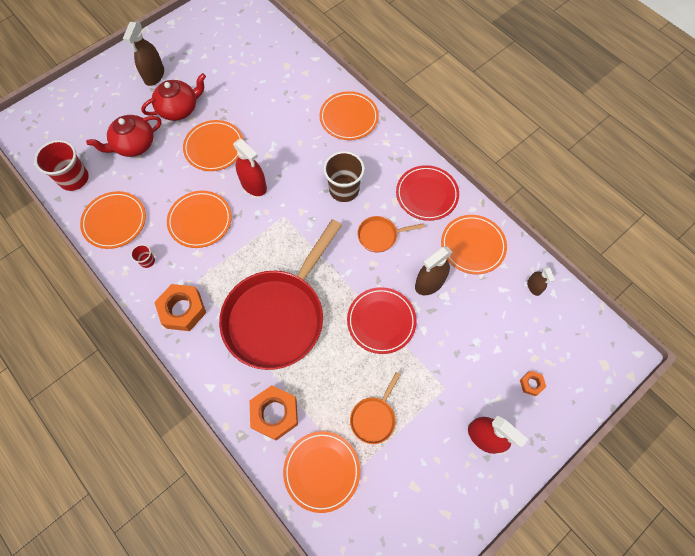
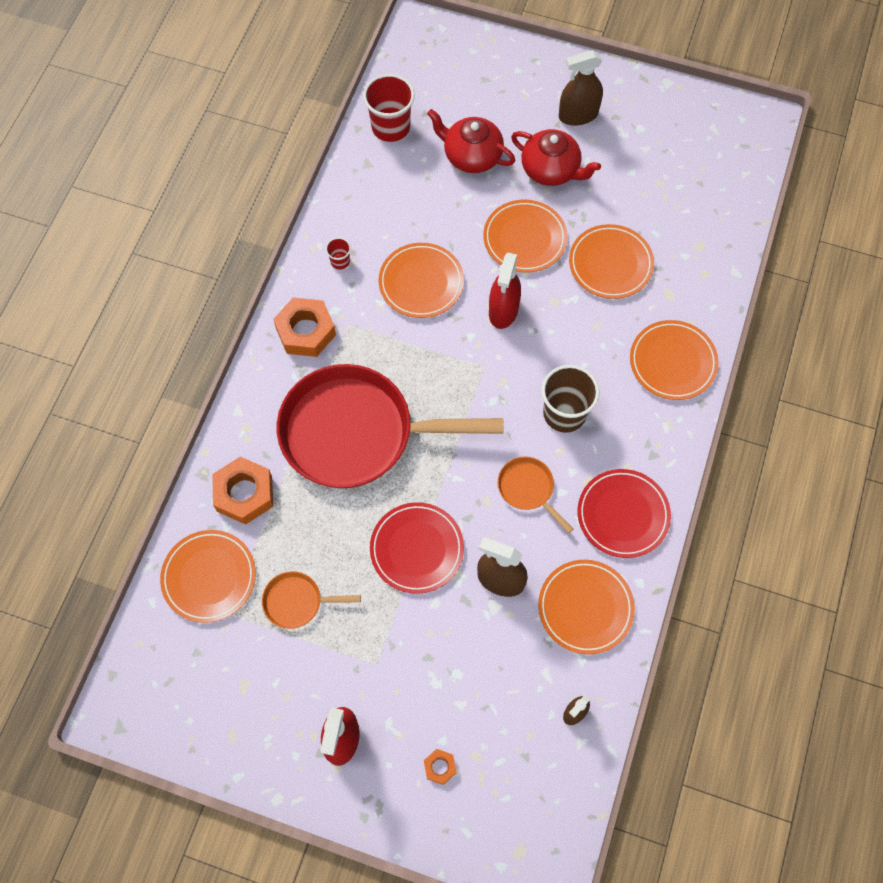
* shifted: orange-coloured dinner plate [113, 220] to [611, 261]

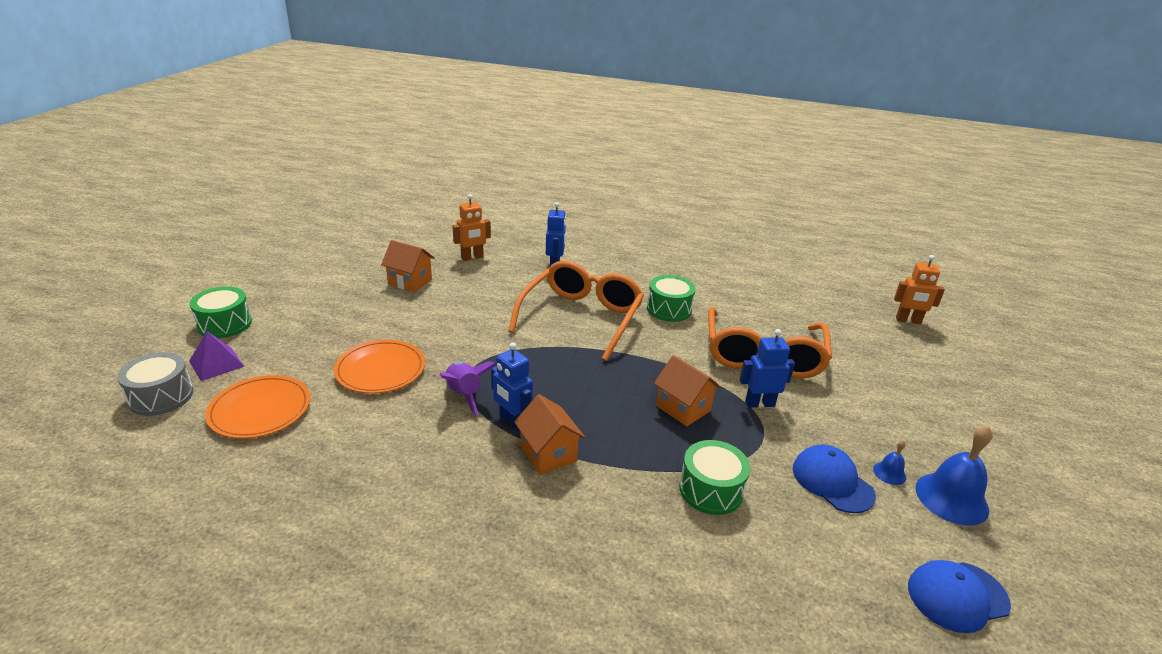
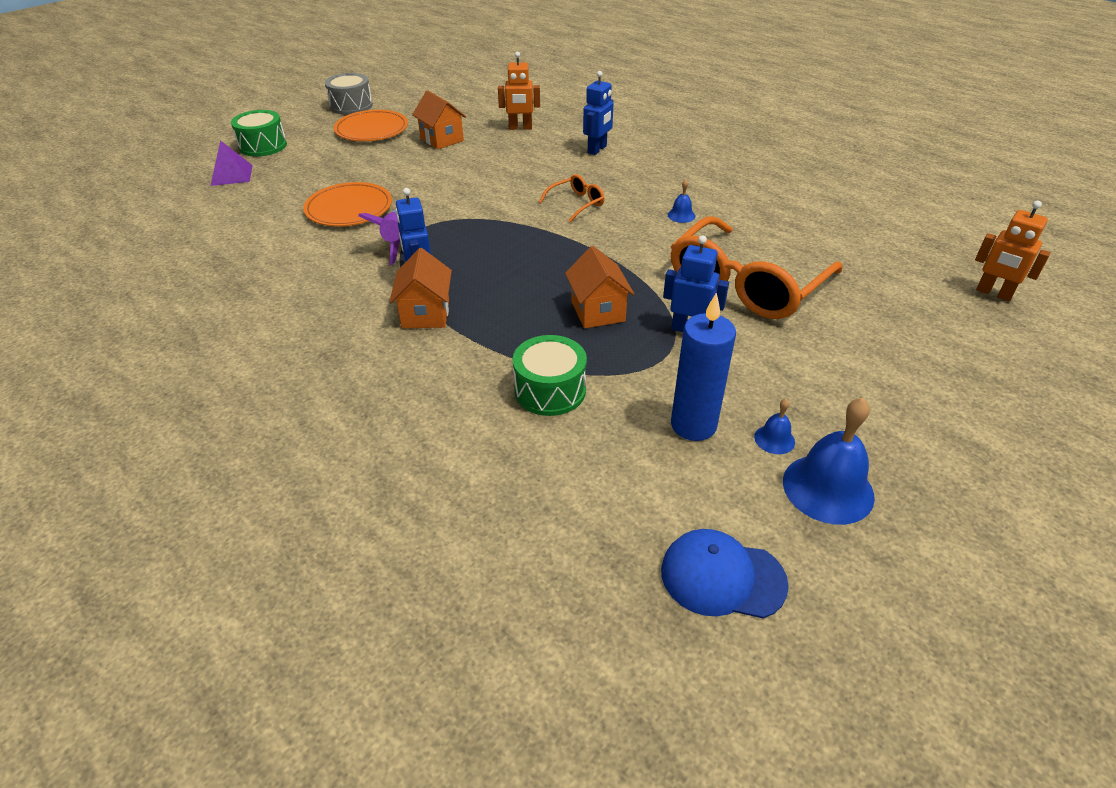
* shifted: gray snare drum [155, 384] to [349, 94]
* shifted: orange-coloured dinner plate [257, 407] to [371, 125]
* swapped: emerald snare drum [671, 298] to royal blue bell [681, 201]
* swapped: royal blue baseball cap [834, 478] to royal blue pillar candle [703, 367]
* scaled: orange-coloured eyeglasses [576, 310] = [571, 198] x0.43

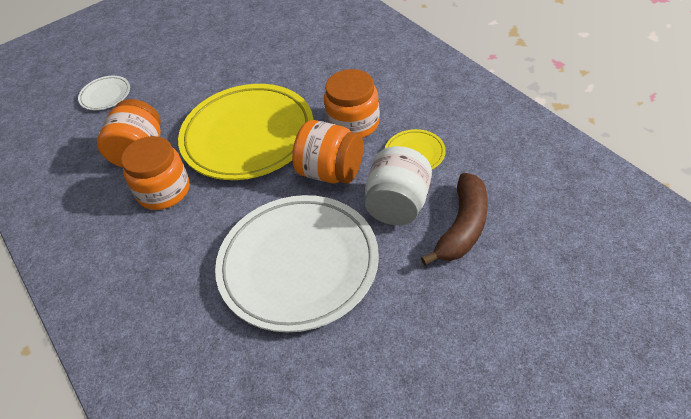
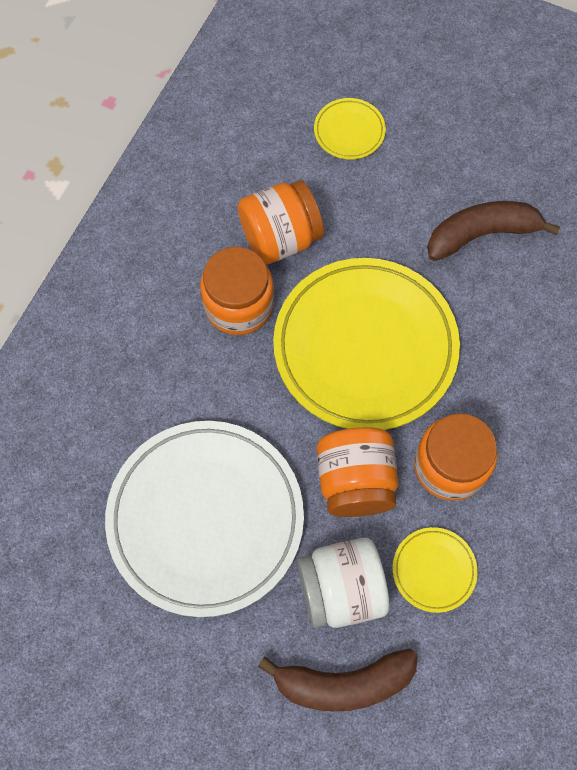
* new: brown banana fruit [493, 231]
* repainted: snow-white dinner plate [104, 93] to yellow dinner plate [350, 129]

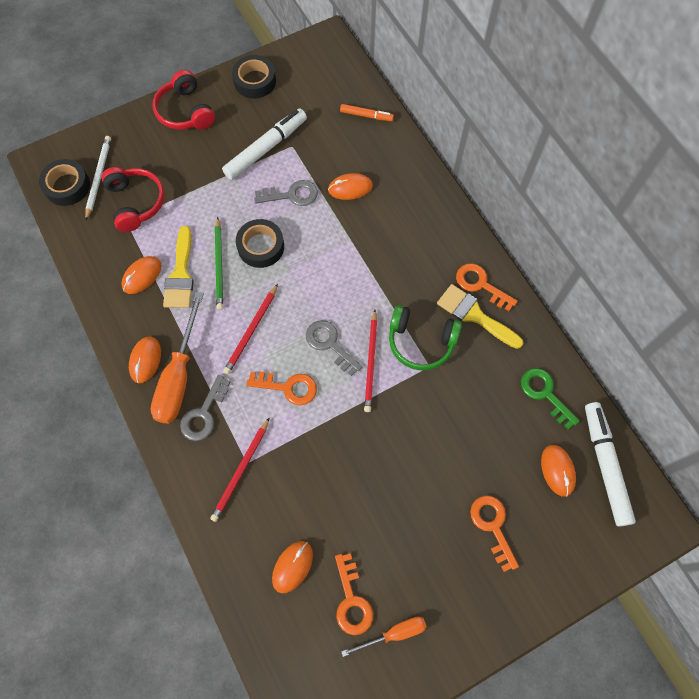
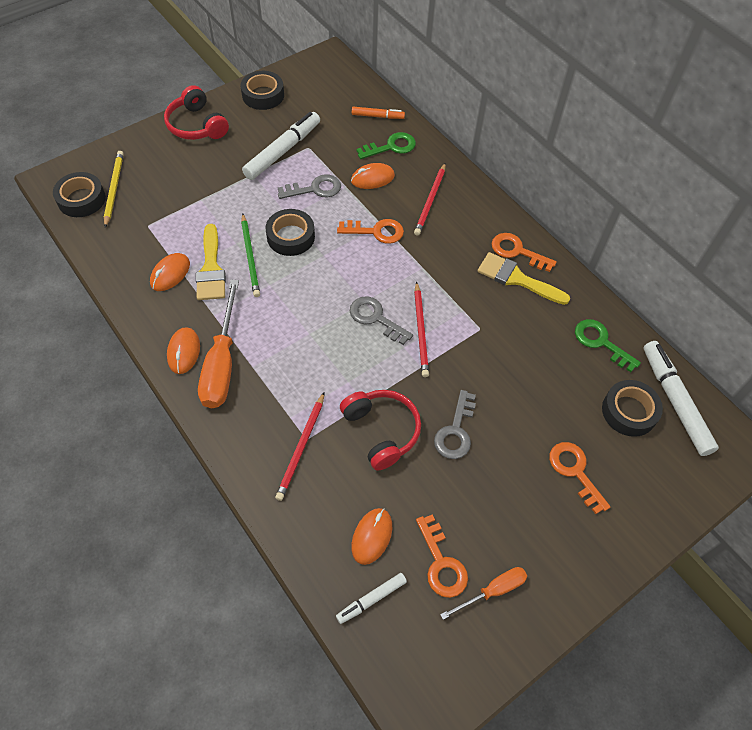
* gone: emerald headset [425, 338]
* new: snow-white felt pen [371, 598]
* new: emerald door key [386, 145]
* shifted: crimson headset [133, 199] to [380, 430]
* shifted: gray door key [205, 408] to [455, 424]
* shifted: crimson pencil [250, 329] to [430, 199]
* shifted: orange-coloured door key [281, 388] to [370, 231]
* swapped: orange-coloured computer mouse [558, 471] to jet-black sticky tape [632, 408]
* repainted: snow-white pencil [98, 178] to yellow pencil [114, 189]

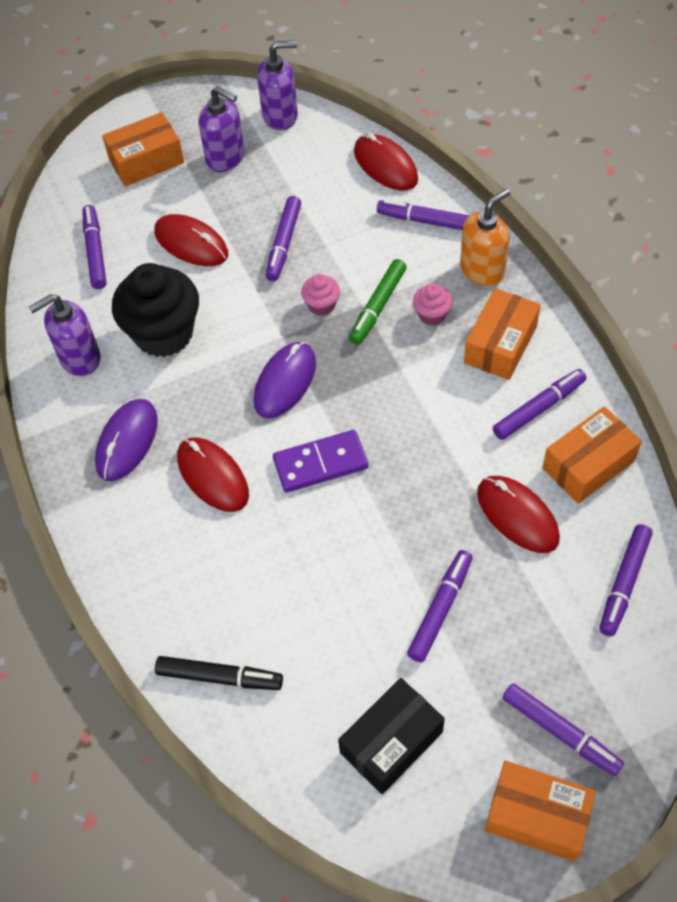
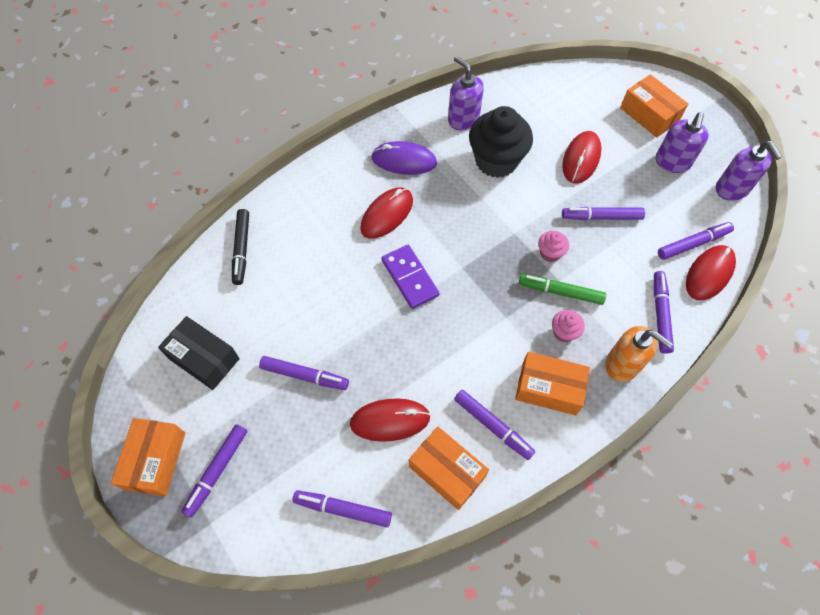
* gone: royal purple computer mouse [285, 380]
* shifted: royal purple felt pen [94, 247] to [696, 241]
* rotated: crimson computer mouse [518, 514] = [390, 420] 45 degrees clockwise

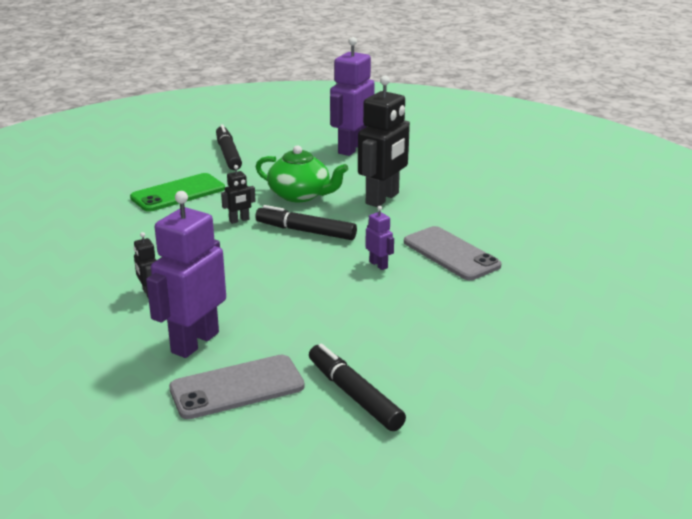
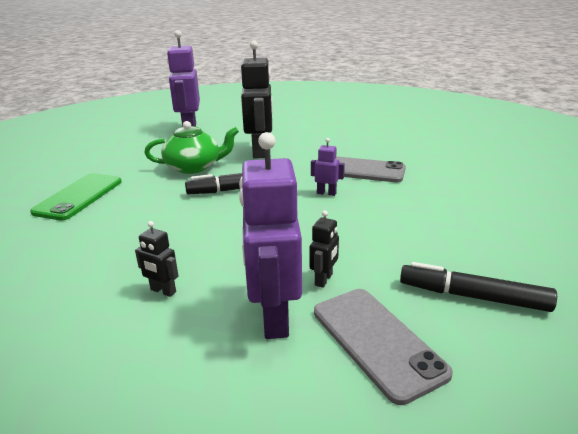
* gone: jet-black felt pen [229, 147]
* shifted: jet-black toy robot [238, 194] to [324, 249]
* rotated: gray smartphone [237, 387] = [383, 347] 60 degrees counterclockwise

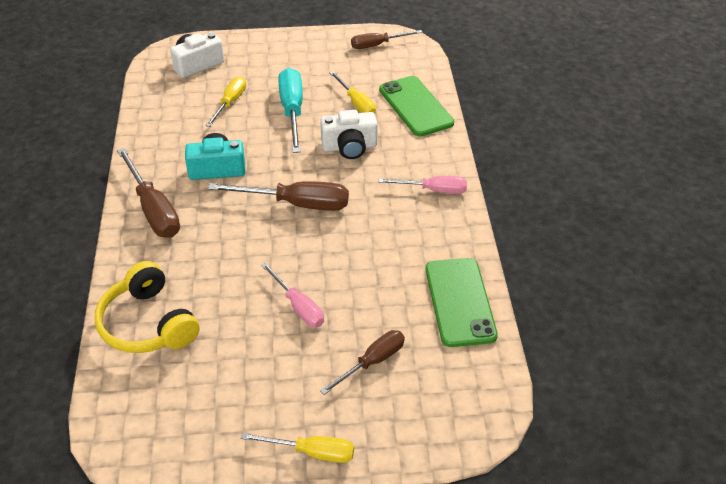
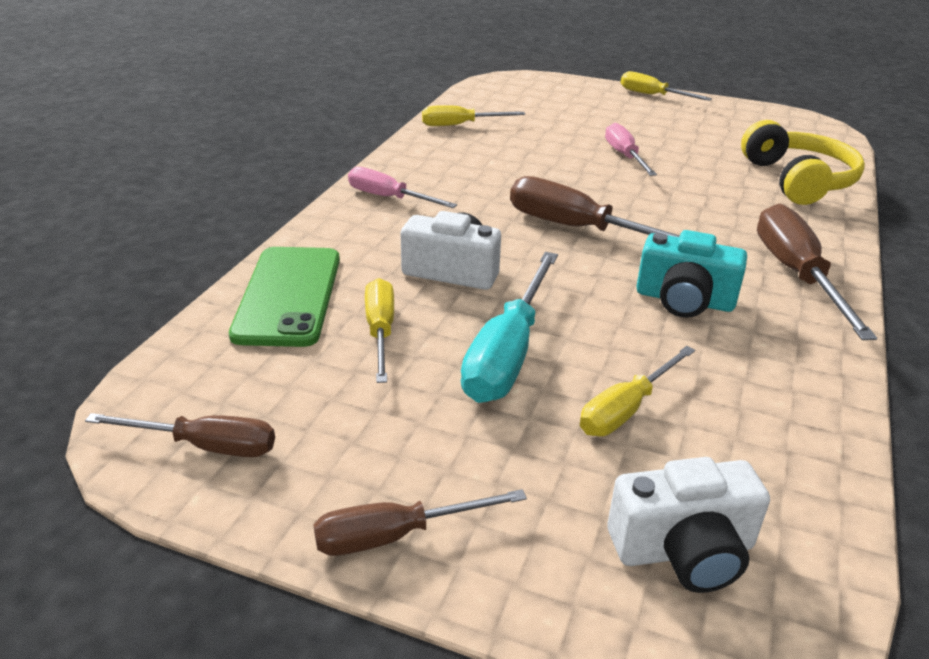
* shifted: brown flat screwdriver [362, 362] to [420, 522]
* swapped: emerald smartphone [461, 302] to yellow flat screwdriver [473, 115]

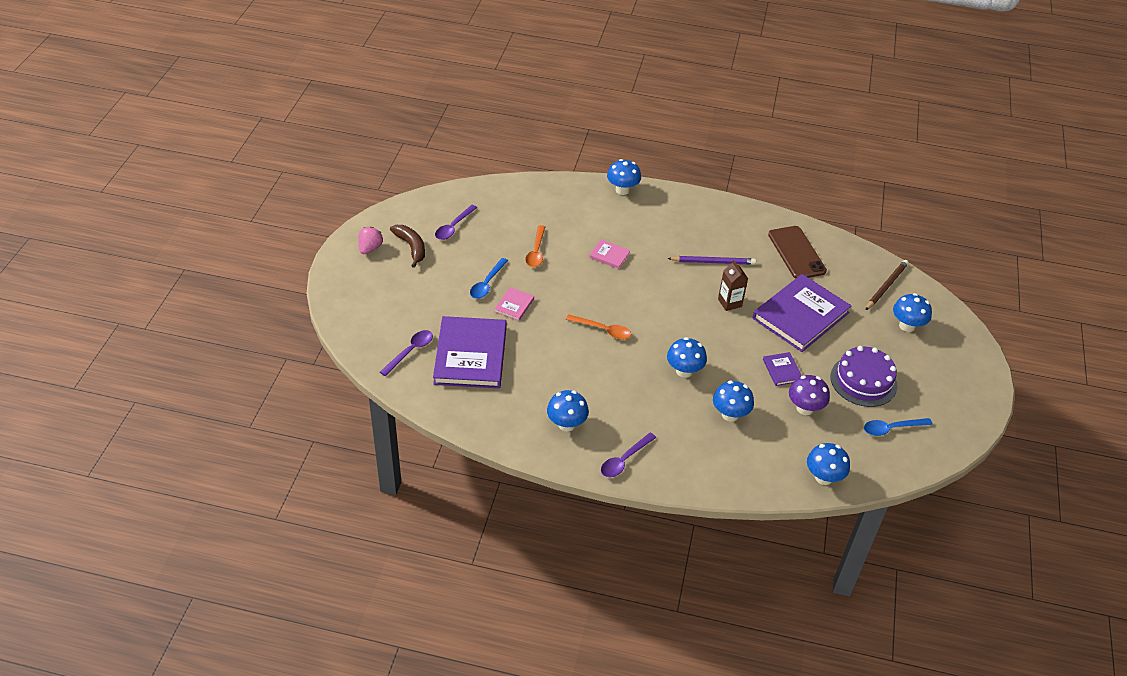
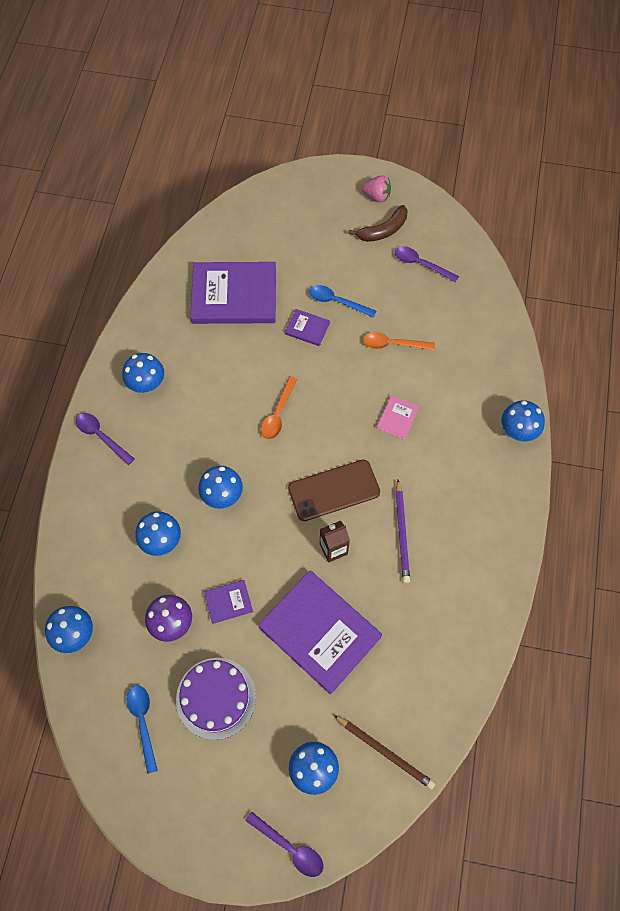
* shifted: royal purple tablespoon [406, 353] to [284, 844]
* shifted: brown smartphone [797, 252] to [334, 490]
* repainted: rosy hardcover [514, 304] to royal purple hardcover [307, 327]

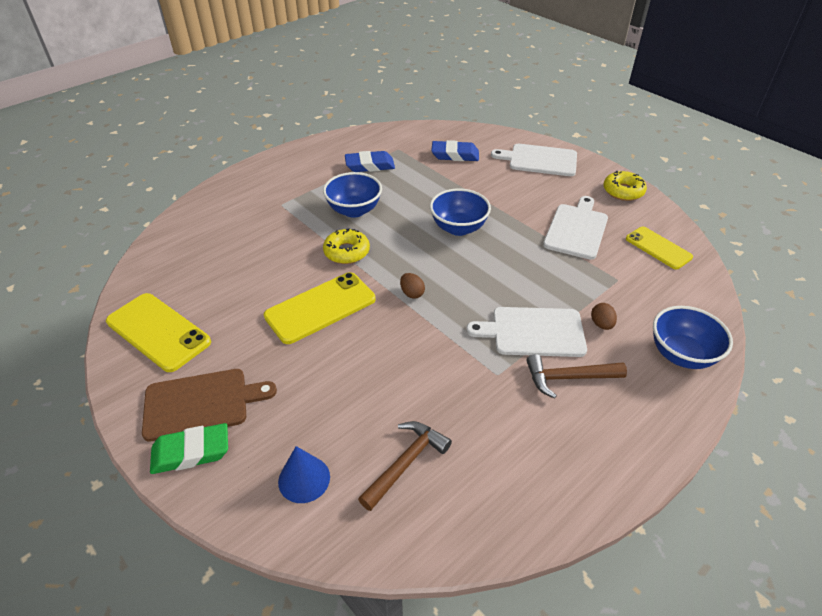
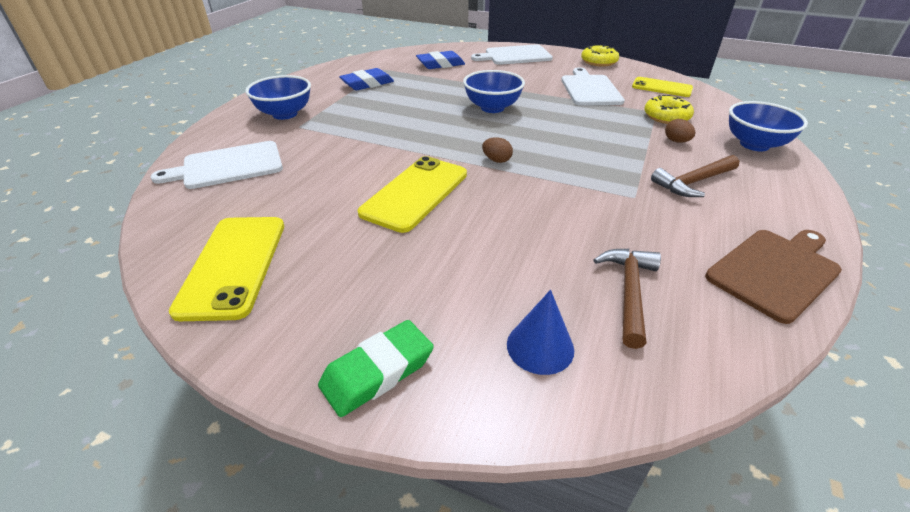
* shifted: brown bread board [209, 405] to [773, 277]
* shifted: royal blue deep dish [352, 195] to [278, 97]
* shifted: yellow donut [346, 246] to [669, 109]
* shifted: snow-white bread board [526, 332] to [217, 165]
* rotated: yellow smartphone [158, 332] = [226, 269] 75 degrees clockwise

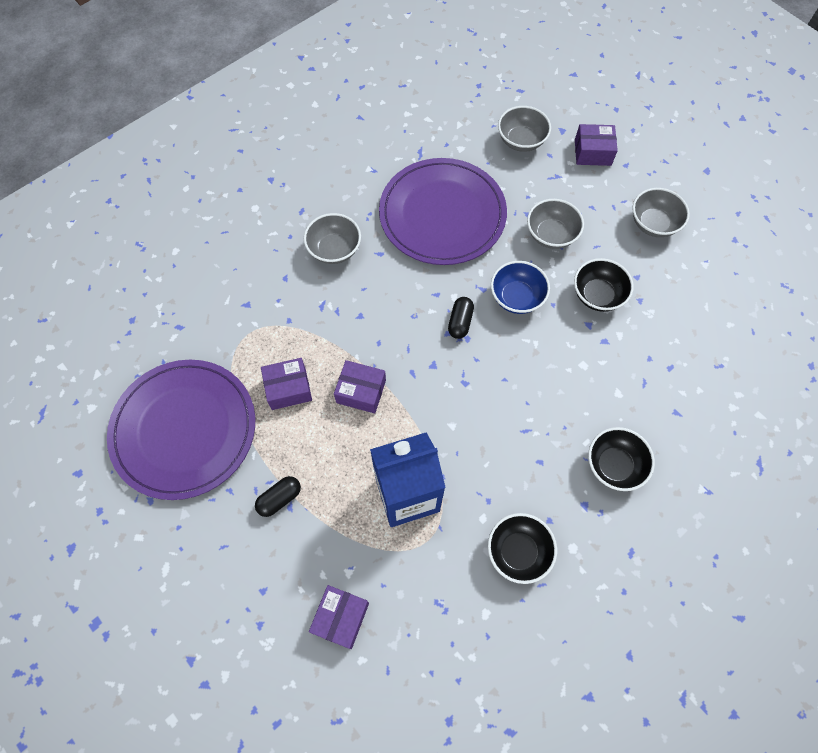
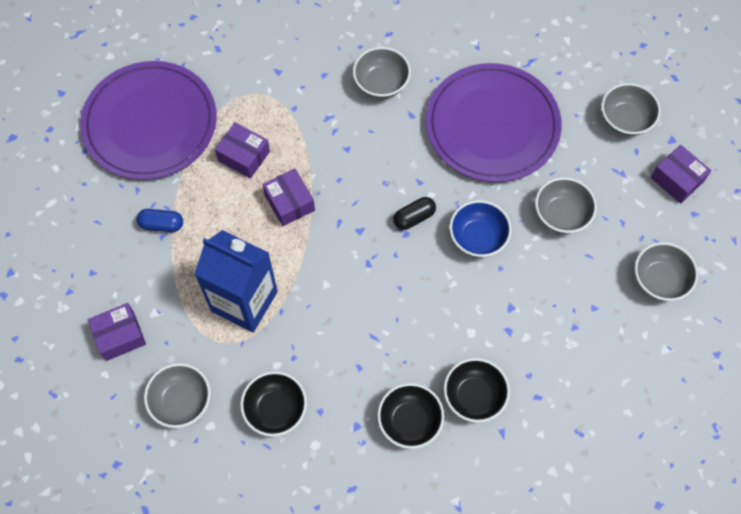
* new: gray deep dish [177, 395]
* shifted: jet-black deep dish [604, 285] to [477, 390]
* repainted: jet-black pill [278, 496] to royal blue pill [160, 220]

